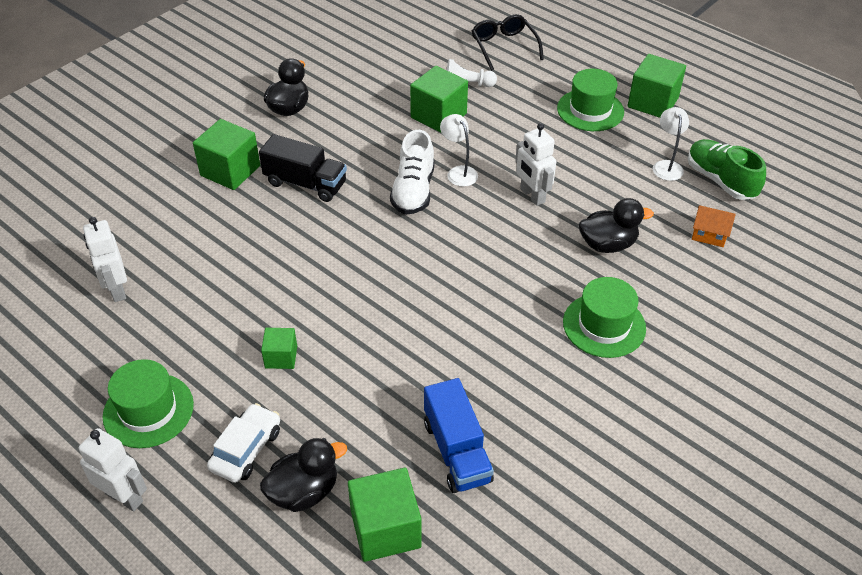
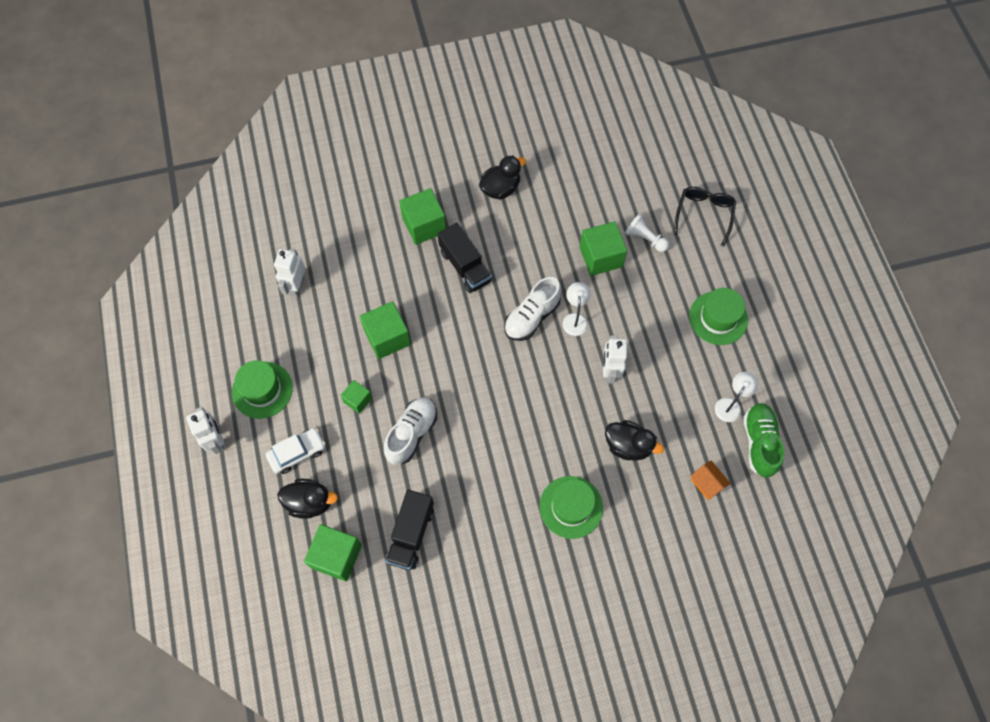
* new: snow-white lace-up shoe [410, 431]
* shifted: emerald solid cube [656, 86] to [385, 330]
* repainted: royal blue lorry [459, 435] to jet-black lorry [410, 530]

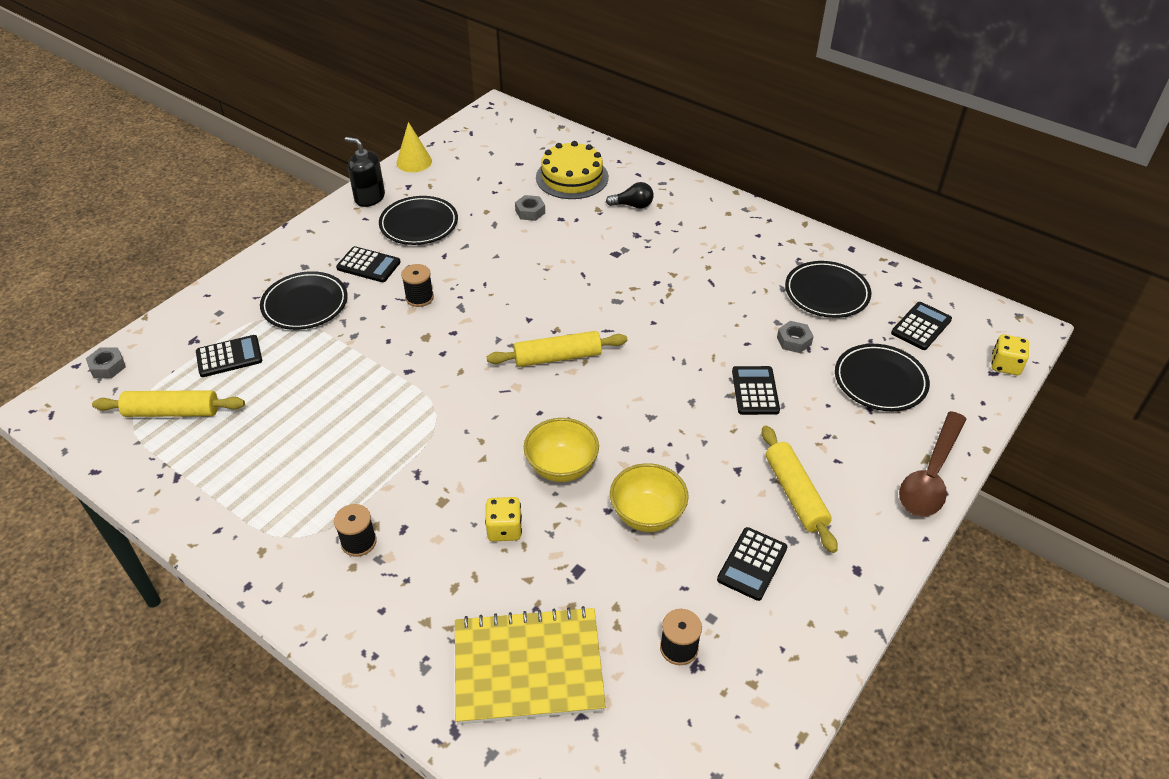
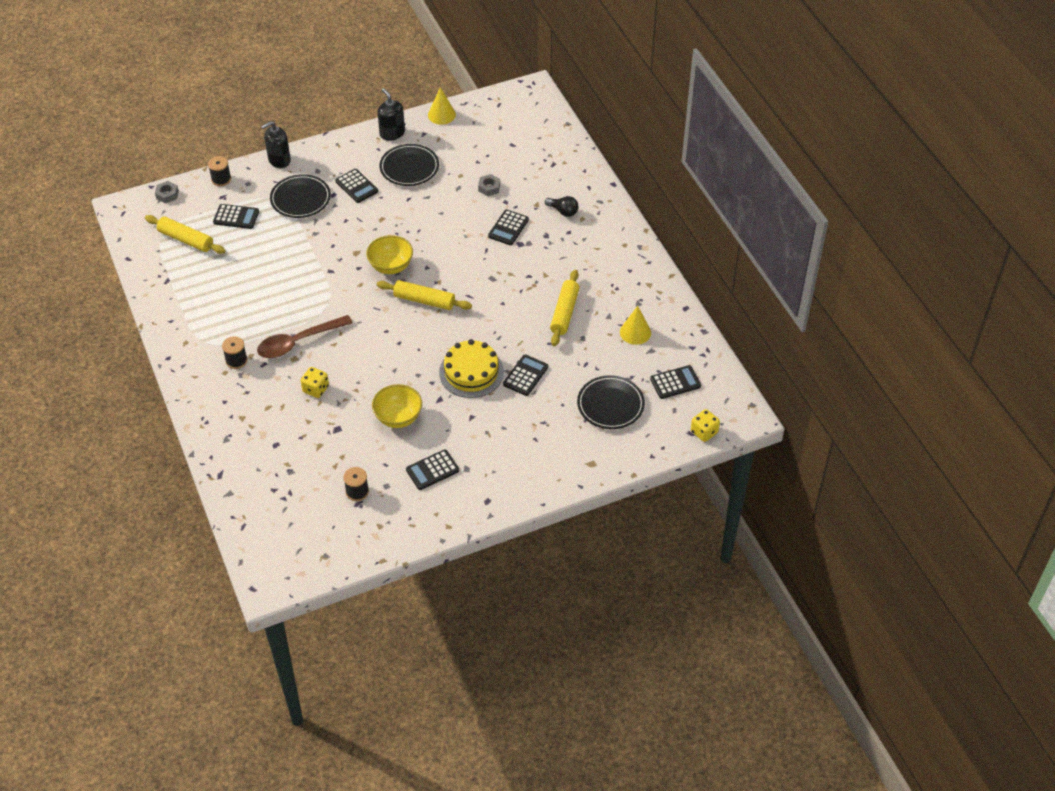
* gone: yellow exercise book [530, 665]
* gone: gray hex nut [795, 337]
* new: jet-black pump bottle [276, 144]
* new: jet-black pocket calculator [508, 227]
* shifted: jet-black reel of thread [417, 285] to [219, 171]
* shifted: yellow deep dish [561, 450] to [389, 254]
* shifted: yellow cake [572, 170] to [471, 368]
* shifted: yellow dough roller [800, 489] to [564, 308]
* shifted: brown tablespoon [932, 464] to [305, 336]
* swapped: jet-black dinner plate [828, 289] to yellow cone shape [635, 325]

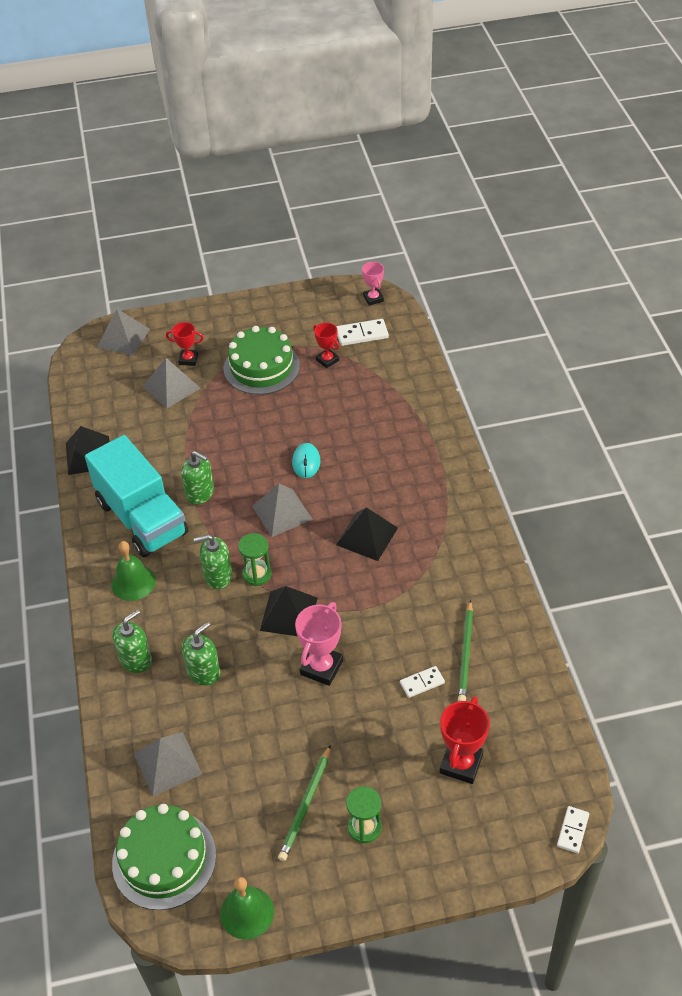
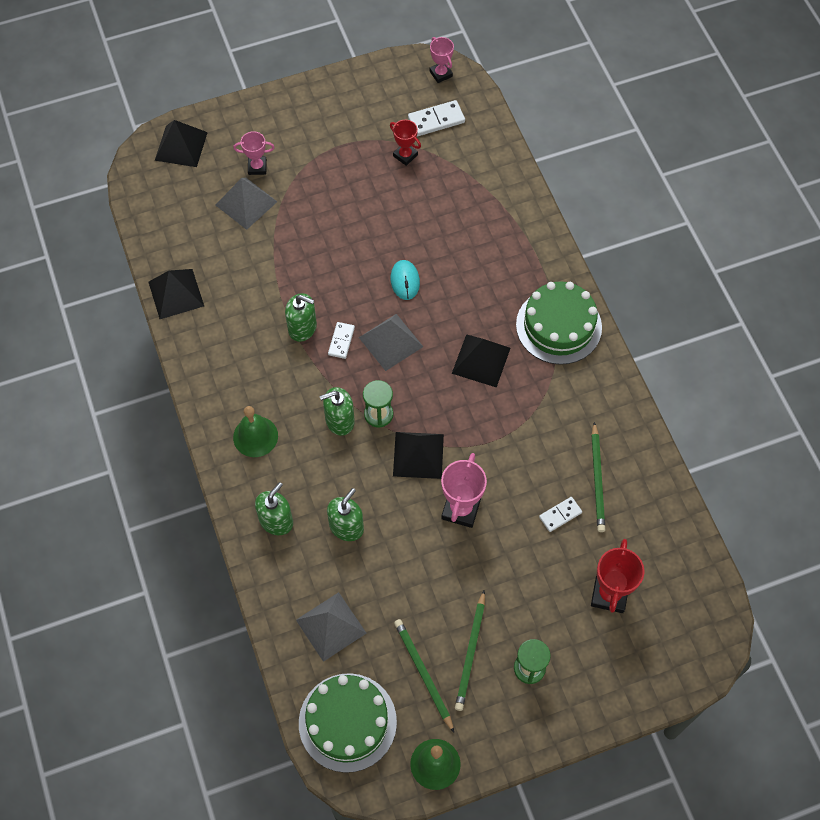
* gone: teal lorry [137, 496]
* new: emerald pencil [424, 675]
* shifted: emerald cake [262, 360] to [559, 323]
* shifted: snow-white domino tile [573, 829] to [341, 340]
* repainted: gray solid pyramid [123, 332] to jet-black solid pyramid [181, 143]
* repainted: crimson prize cup [185, 344] to rosy prize cup [254, 153]

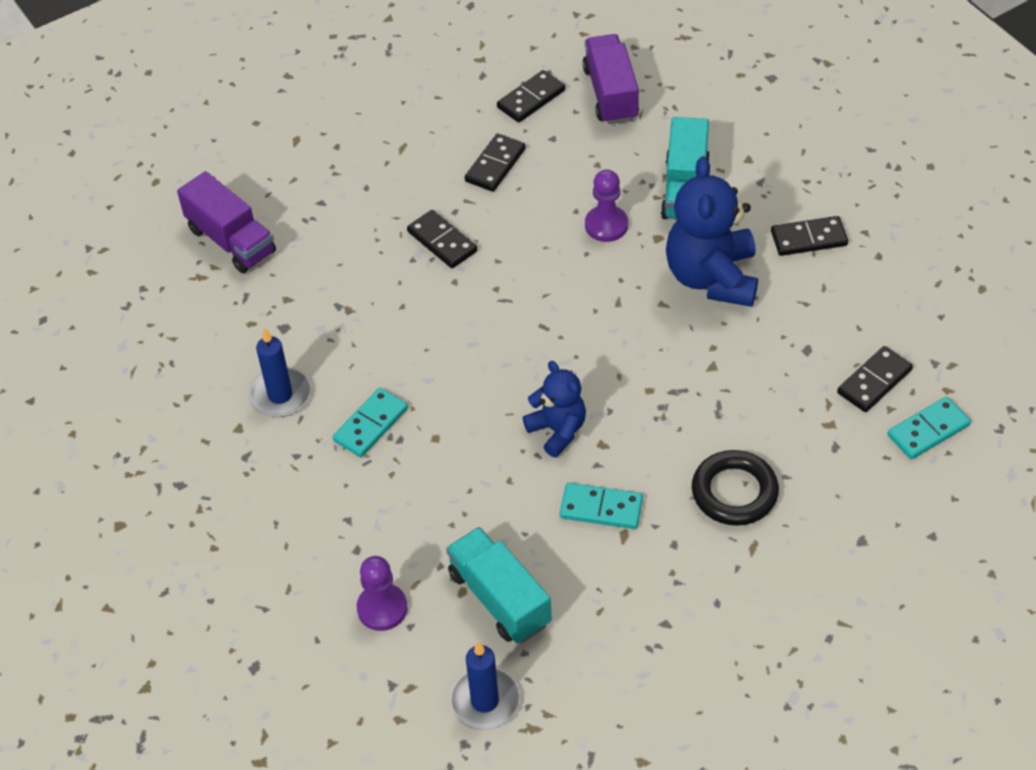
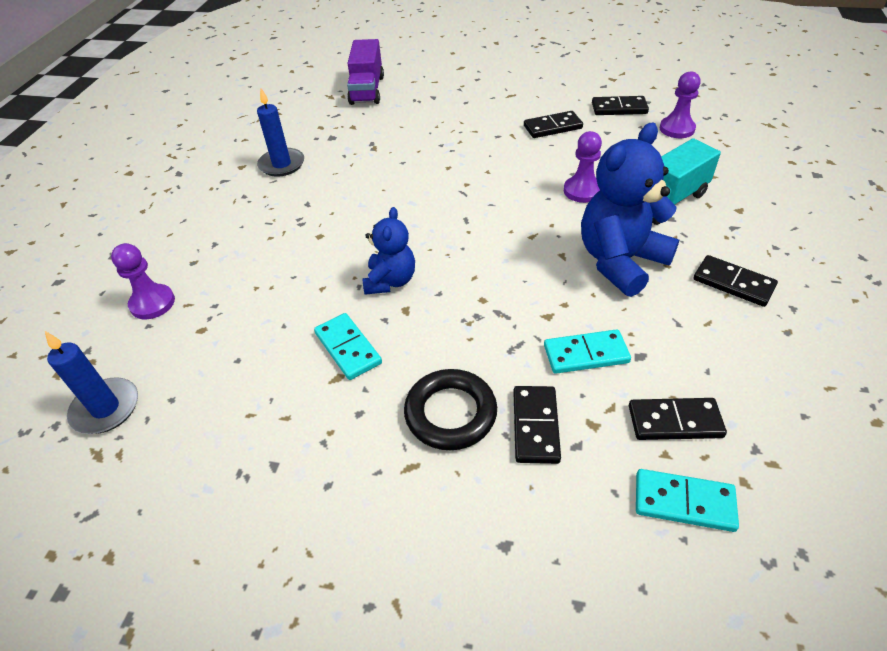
* gone: teal lorry [499, 585]
* shifted: teal domino tile [370, 422] to [587, 351]
* shifted: jet-black domino tile [442, 239] to [537, 425]
* swapped: royal purple lorry [610, 79] to royal purple game pawn [680, 104]

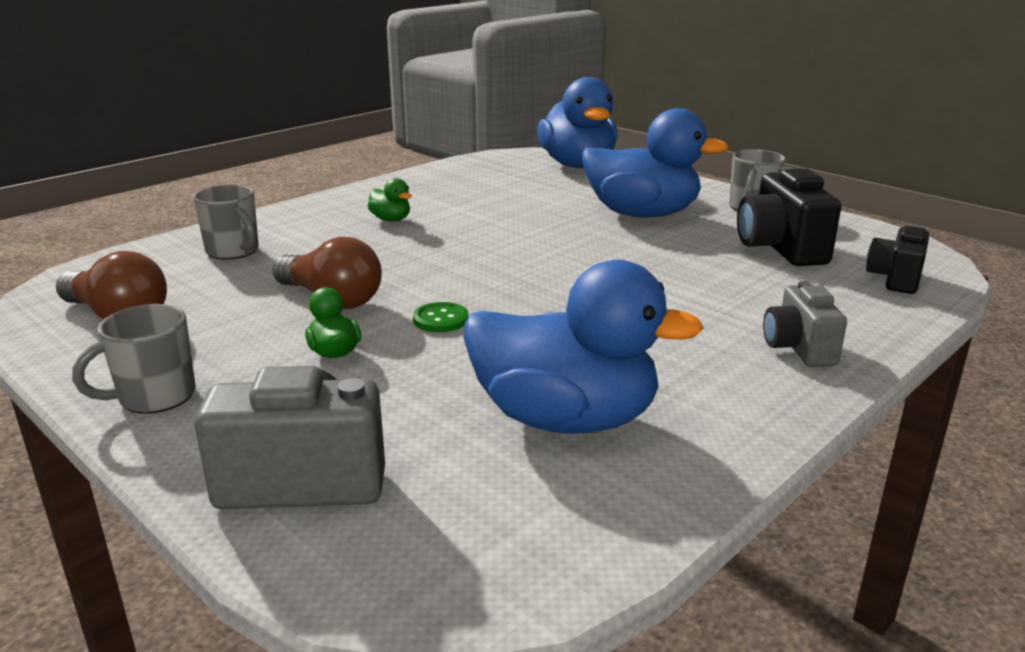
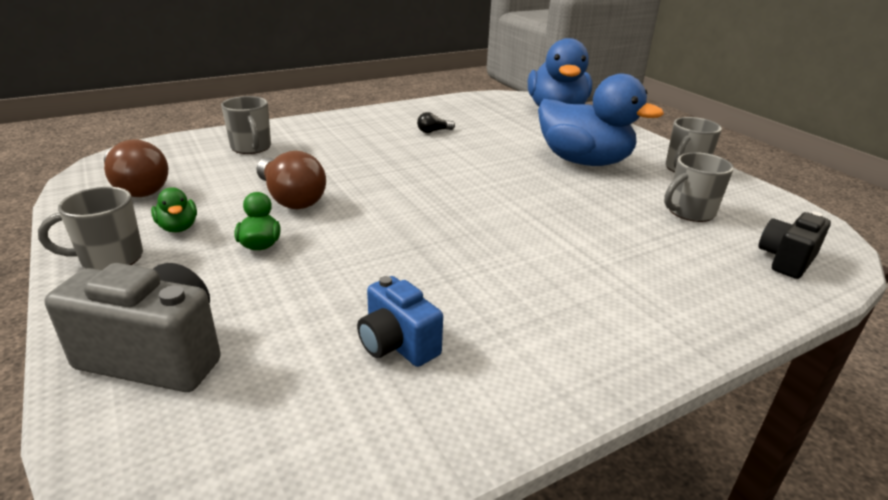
* gone: emerald button [440, 317]
* gone: gray photo camera [805, 324]
* new: jet-black lightbulb [436, 122]
* shifted: emerald toy duck [390, 200] to [174, 209]
* swapped: royal blue toy duck [584, 347] to royal blue photo camera [400, 321]
* swapped: jet-black photo camera [789, 216] to gray tea mug [699, 187]

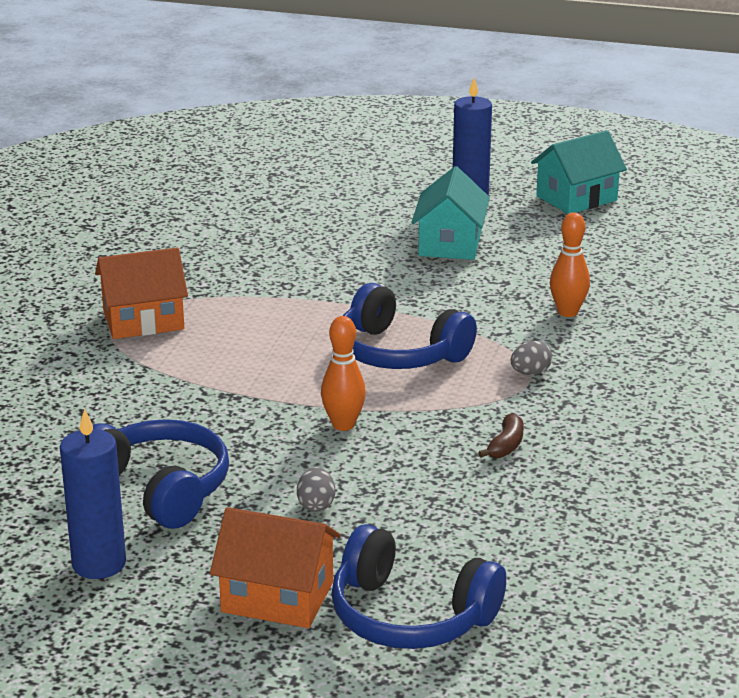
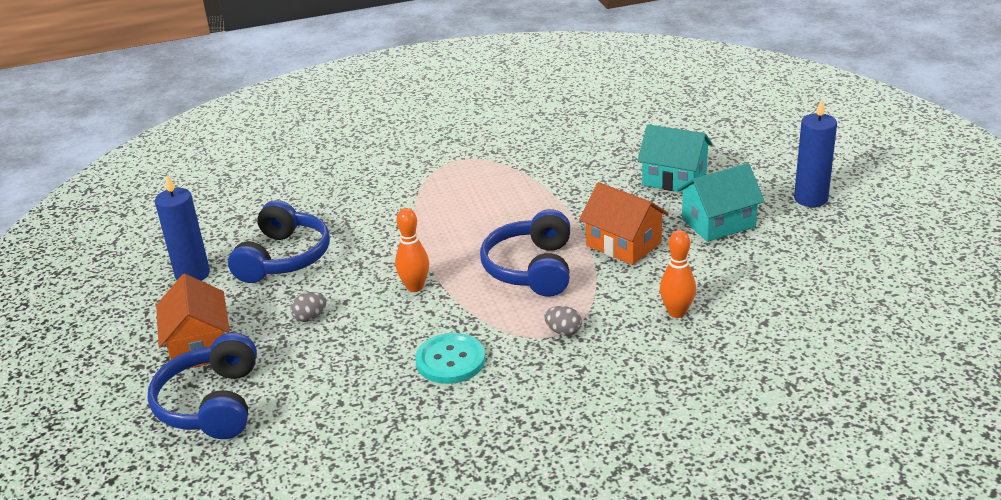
* shifted: orange-coloured toy house [141, 293] to [624, 223]
* shifted: teal toy house [579, 172] to [675, 158]
* swapped: brown banana fruit [501, 435] to teal button [450, 358]

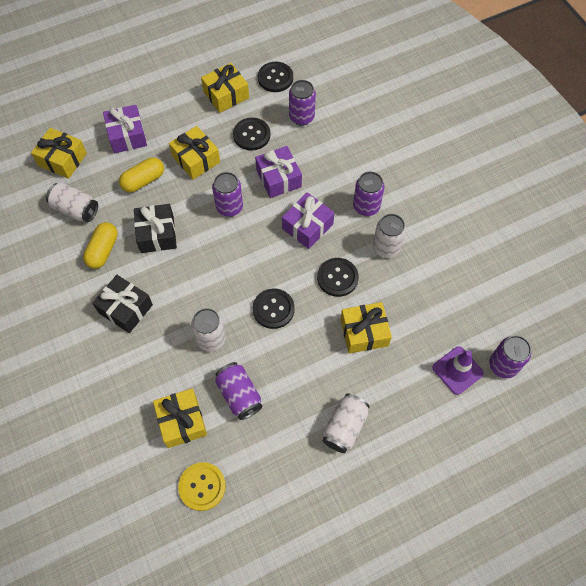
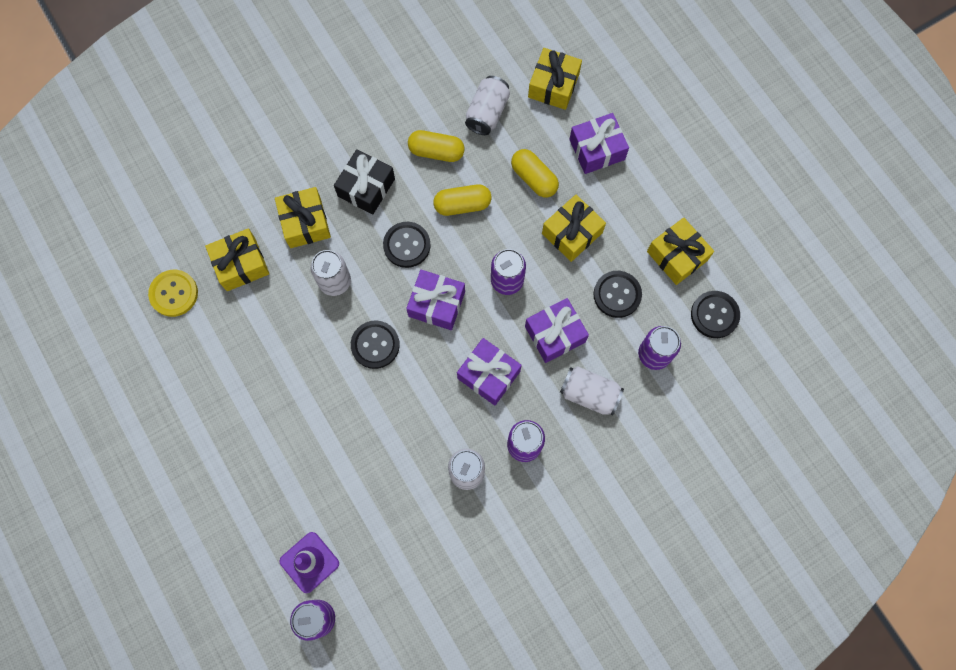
* gone: royal purple can [239, 391]
* new: royal purple wrapped gift [435, 300]
* shifted: jet-black button [338, 277] to [407, 245]
* shifted: snow-white can [346, 423] to [592, 391]
* shifted: yellow wrapped gift [366, 328] to [303, 217]
* swapped: jet-black wrapped gift [155, 228] to yellow pill [462, 200]

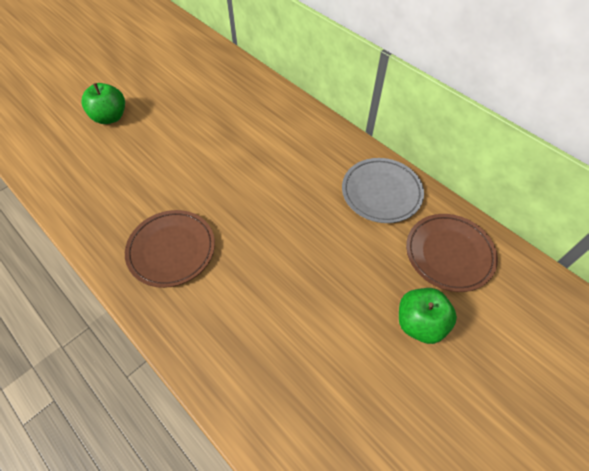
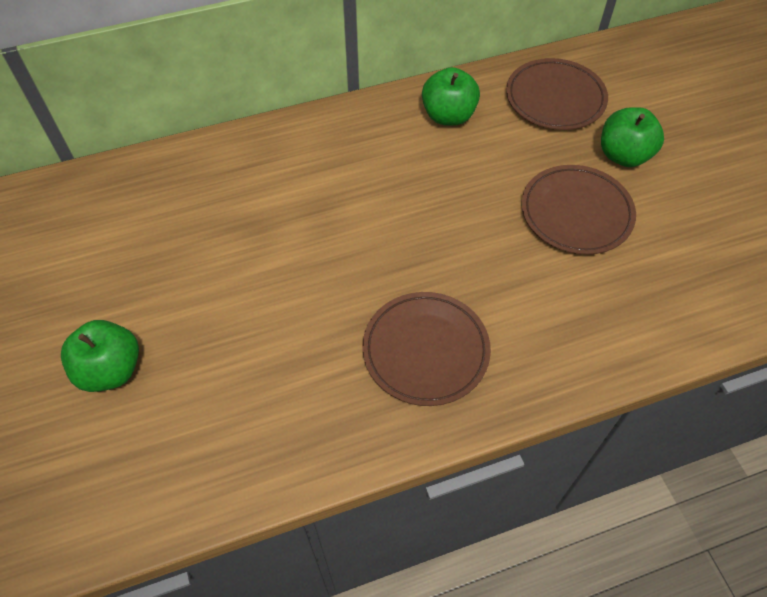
* new: brown dinner plate [578, 210]
* swapped: gray dinner plate [383, 190] to emerald toy apple [451, 96]

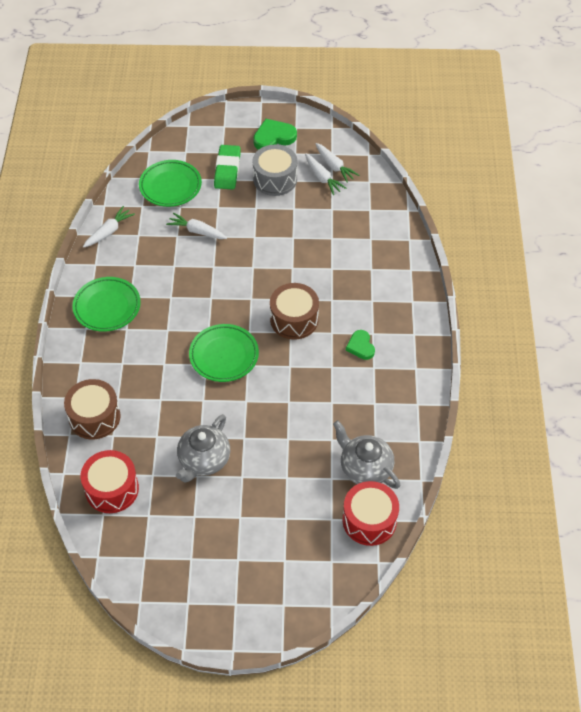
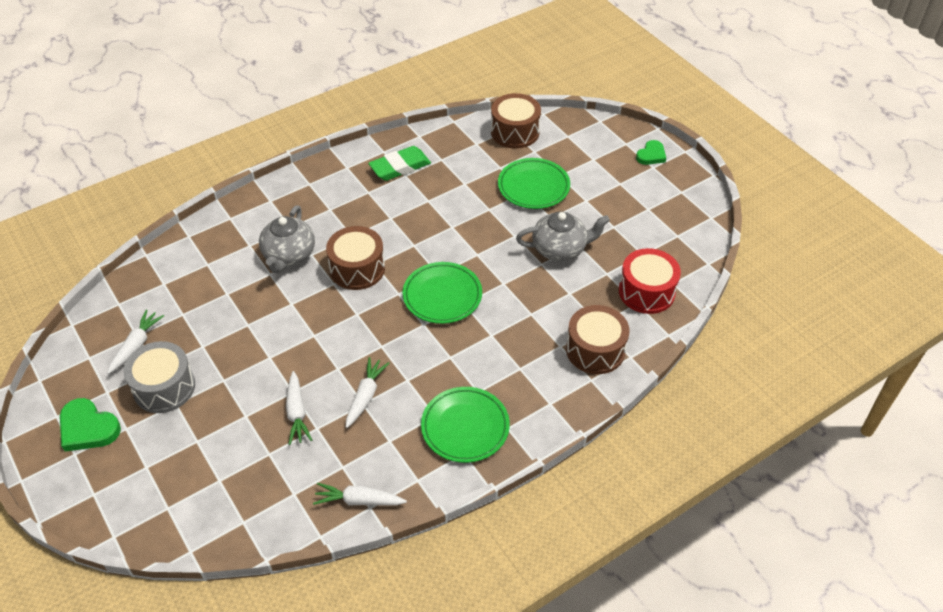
* shifted: emerald dinner plate [170, 183] to [534, 183]
* shifted: emerald gum eraser [227, 167] to [399, 163]
* shifted: snow-white carrot [337, 163] to [367, 392]
* shifted: gray china teapot [366, 454] to [287, 239]
* shifted: emerald heart shape [360, 345] to [651, 152]
* repainted: crimson snare drum [371, 513] to brown snare drum [516, 120]

